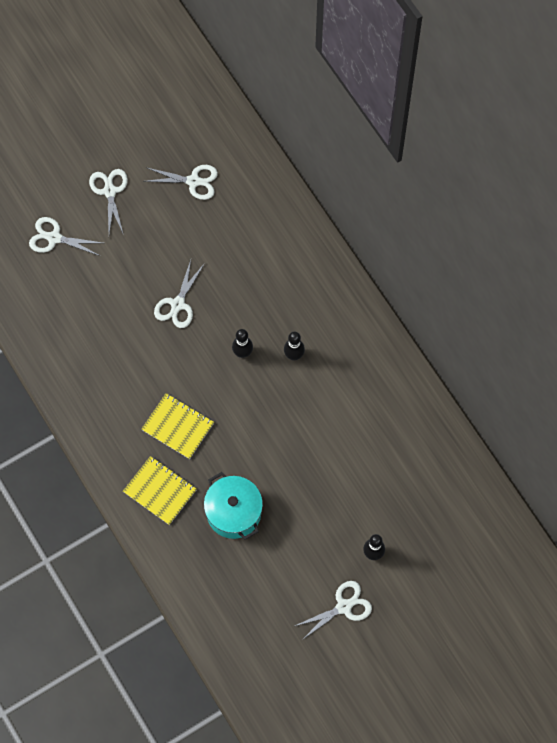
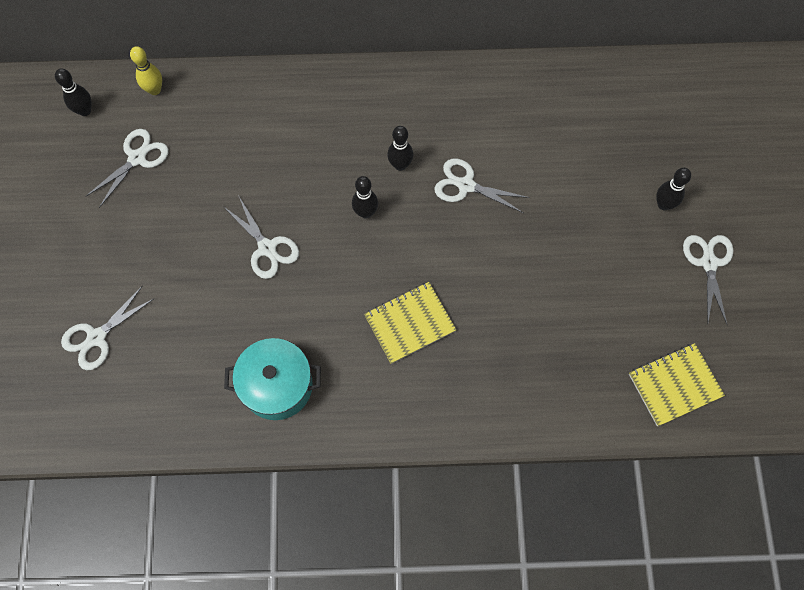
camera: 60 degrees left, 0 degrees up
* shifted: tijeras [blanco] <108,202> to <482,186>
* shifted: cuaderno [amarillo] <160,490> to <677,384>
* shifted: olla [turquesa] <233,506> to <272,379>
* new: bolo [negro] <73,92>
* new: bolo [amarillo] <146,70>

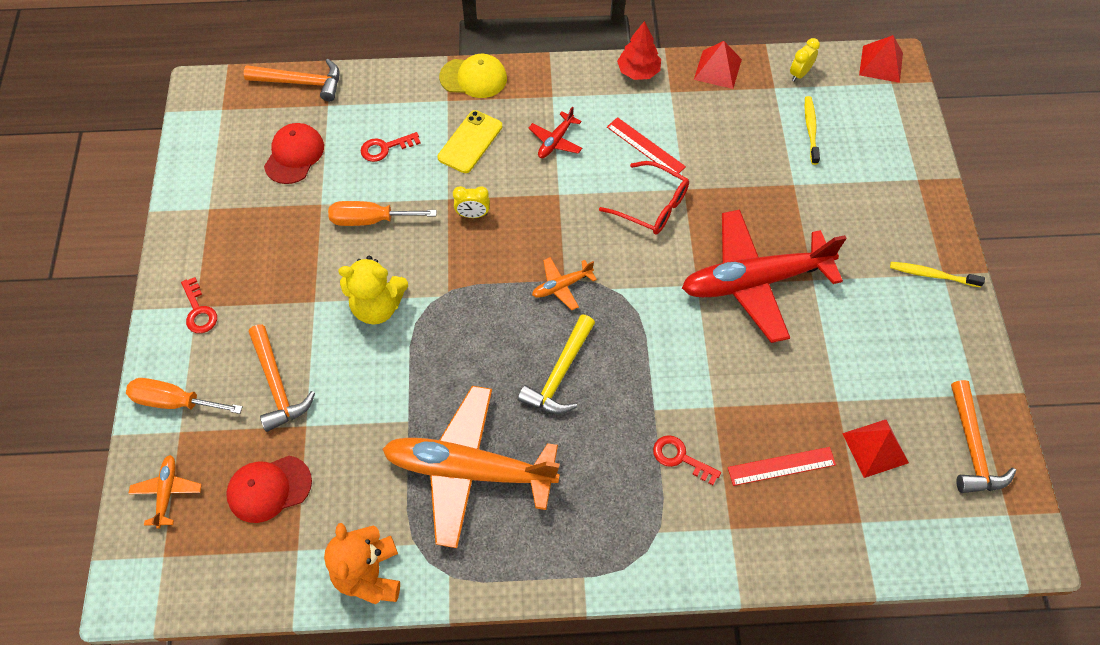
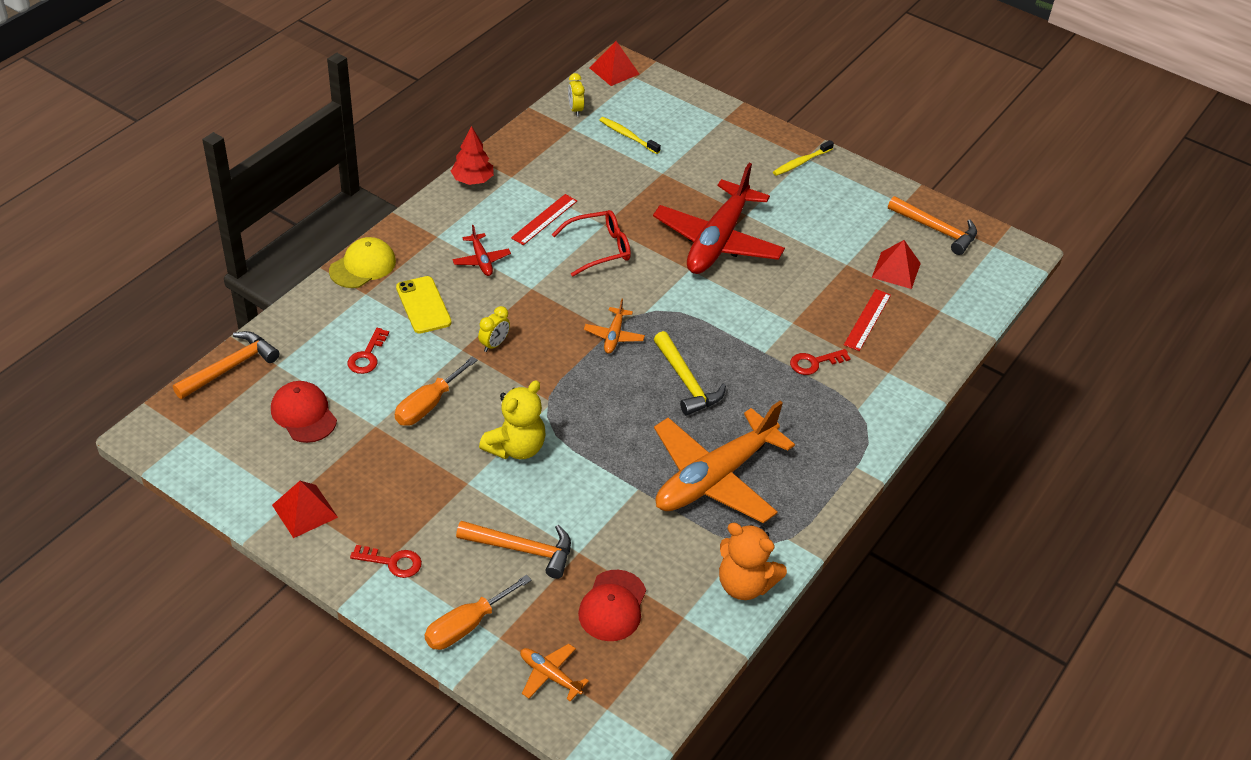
camera: 55 degrees left, 15 degrees down
* rotated: regla [rojo] <646,147> = <544,219> 45 degrees counterclockwise
* shifted: pirámide [rojo] <718,65> to <305,509>

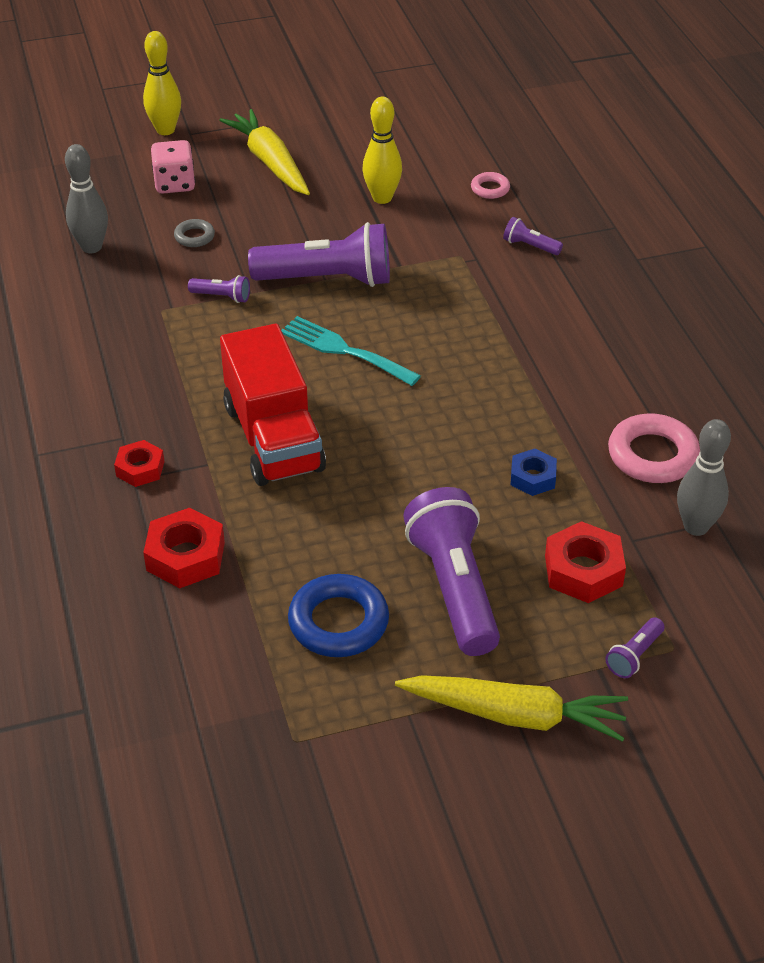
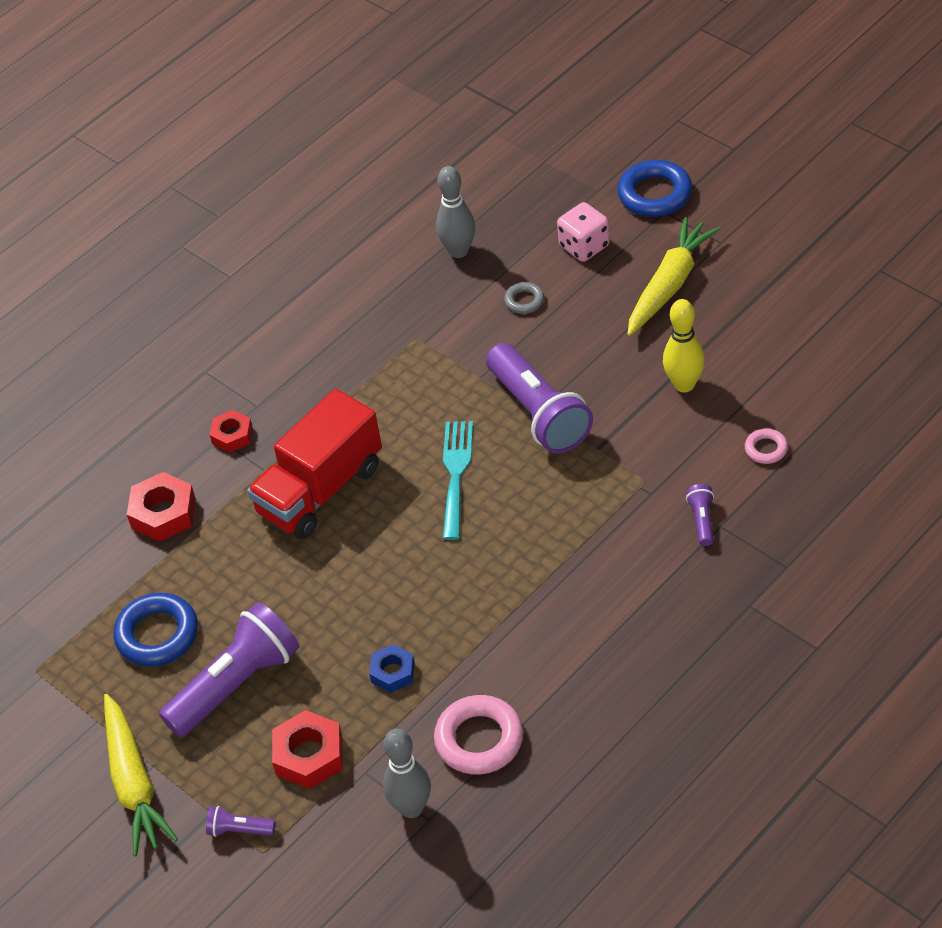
camera: 65 degrees right, 5 degrees up
* swapped: bolo [amarillo] <162,83> to anillo [azul] <654,188>
* gone: lámpara de mano [morado] <219,289>

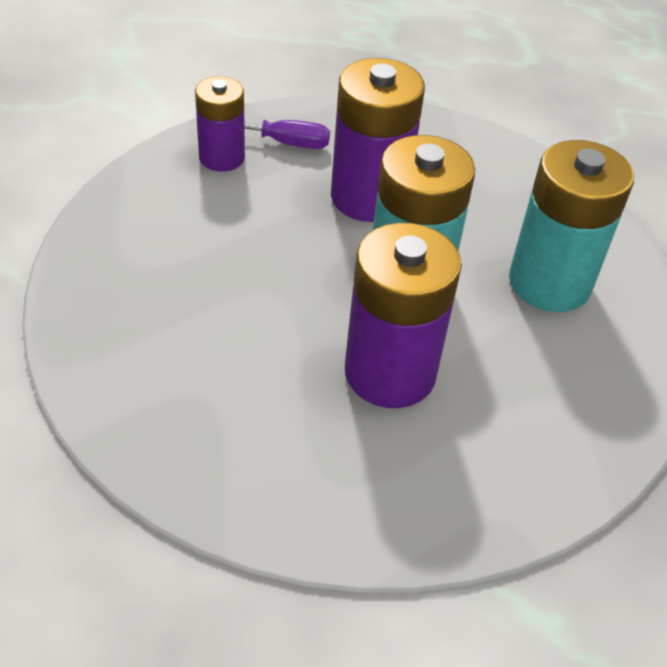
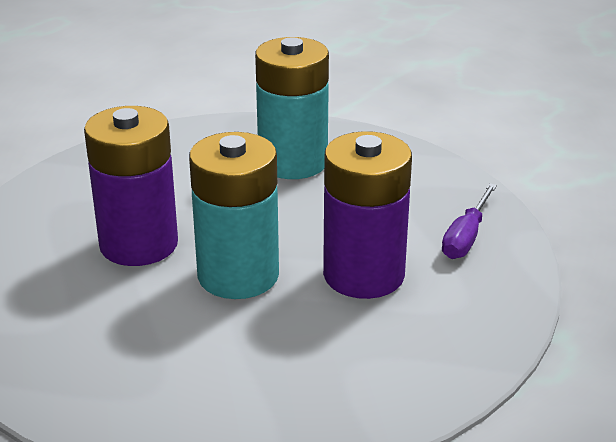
camera: 110 degrees right, 15 degrees down
* gone: pila [morado] <220,124>
* shifted: pila [turquesa] <571,226> to <292,108>

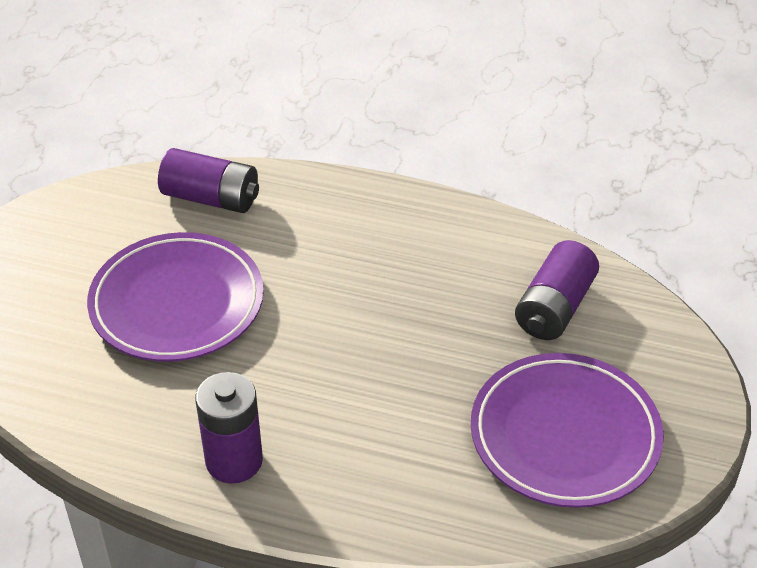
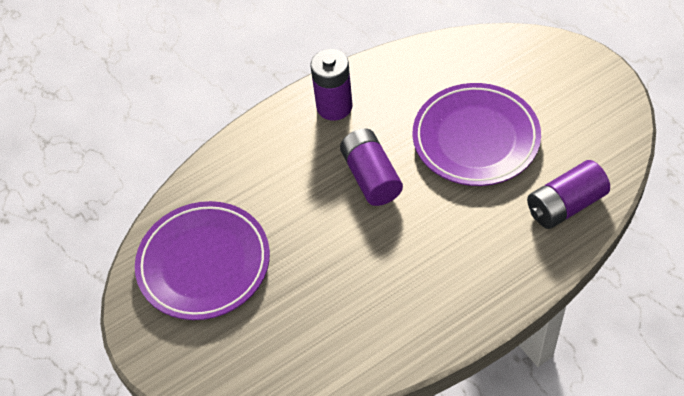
camera: 135 degrees right, 10 degrees up
* shifted: pila [morado] <557,290> to <371,167>

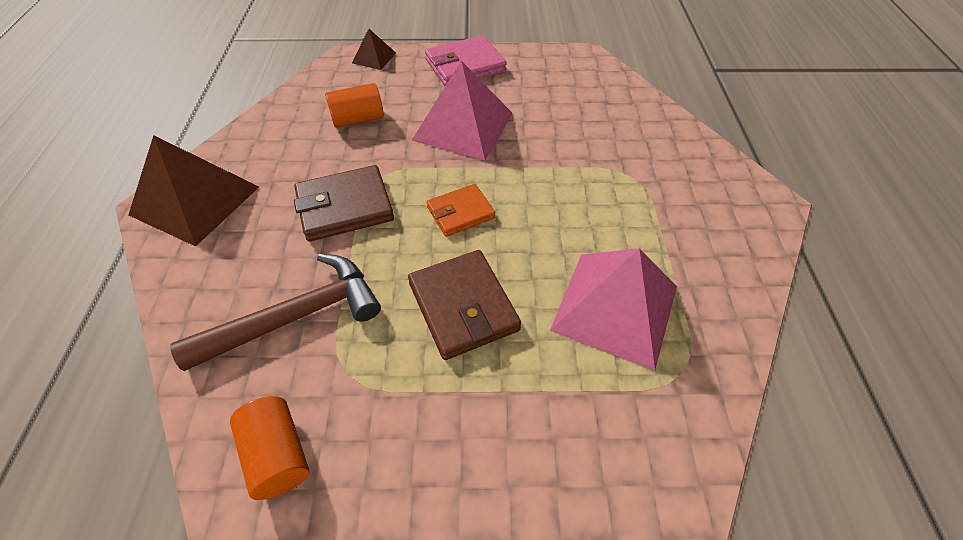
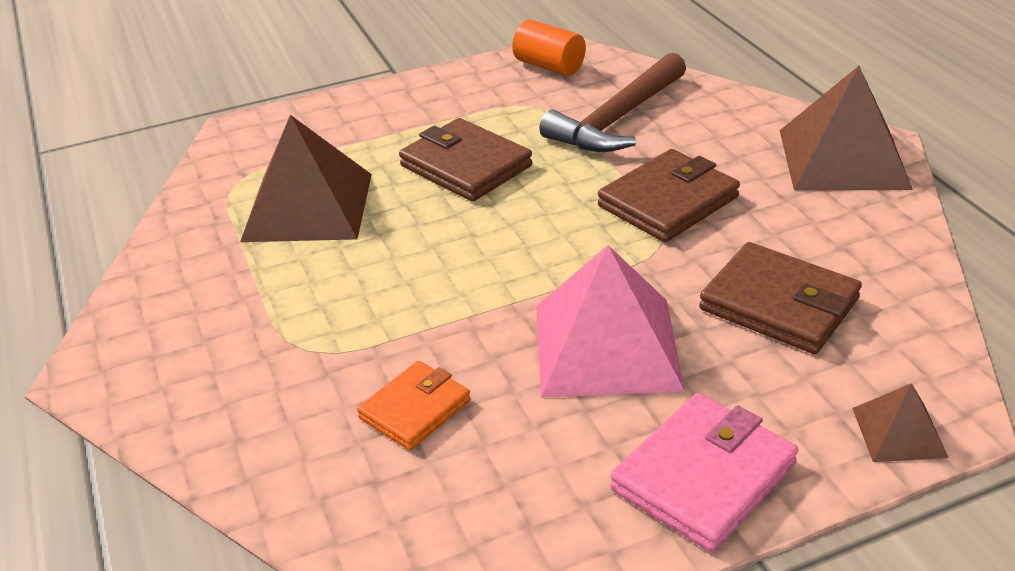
camera: 160 degrees right, 15 degrees down
* swapped: cilindro [naranja] <354,105> to cartera [marrón] <780,298>
* shifted: cartera [naranja] <461,210> to <414,405>
* repainted: pirámide [rosa] <613,309> to pirámide [marrón] <306,178>

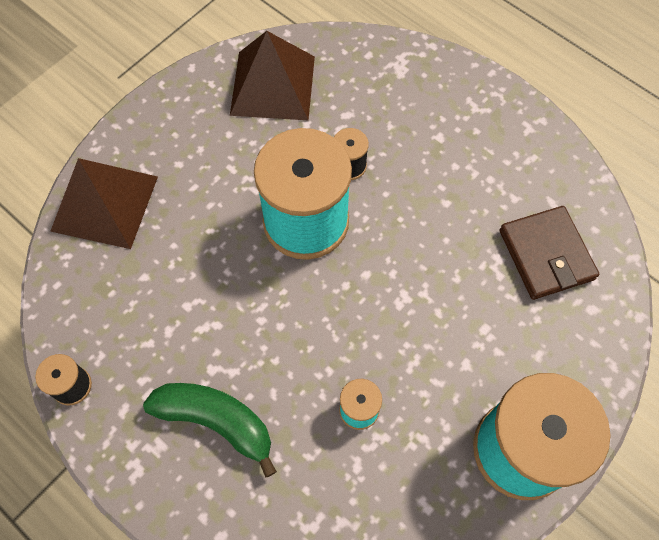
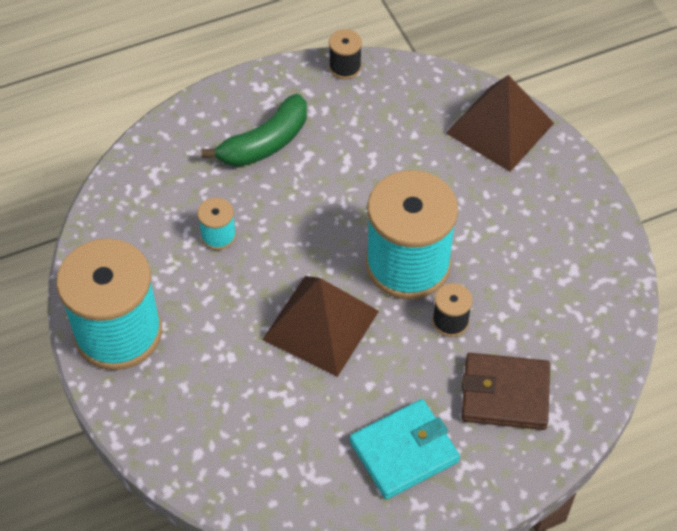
camera: 115 degrees right, 10 degrees down
* shifted: pirámide [marrón] <272,75> to <320,326>
* shifted: cartera [marrón] <549,253> to <506,391>
* new: cartera [turquesa] <405,449>

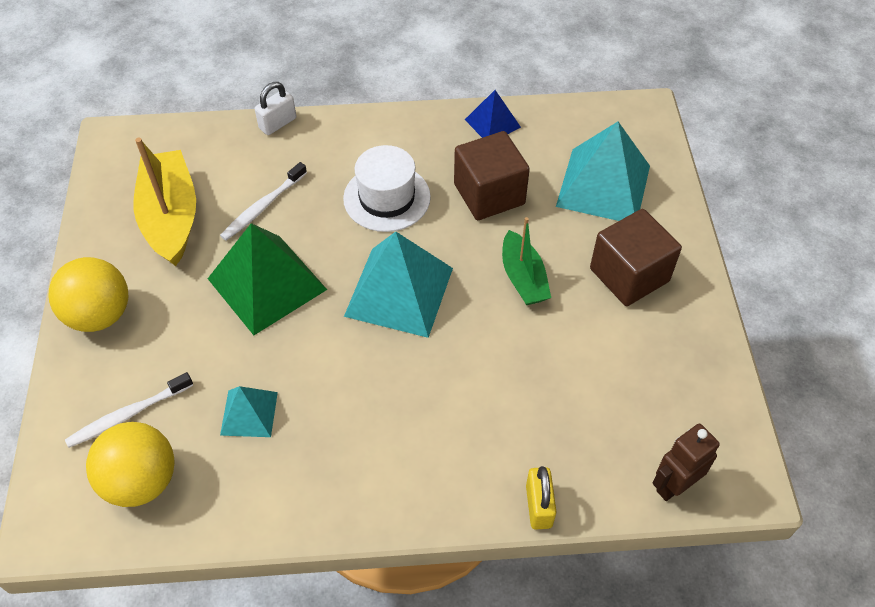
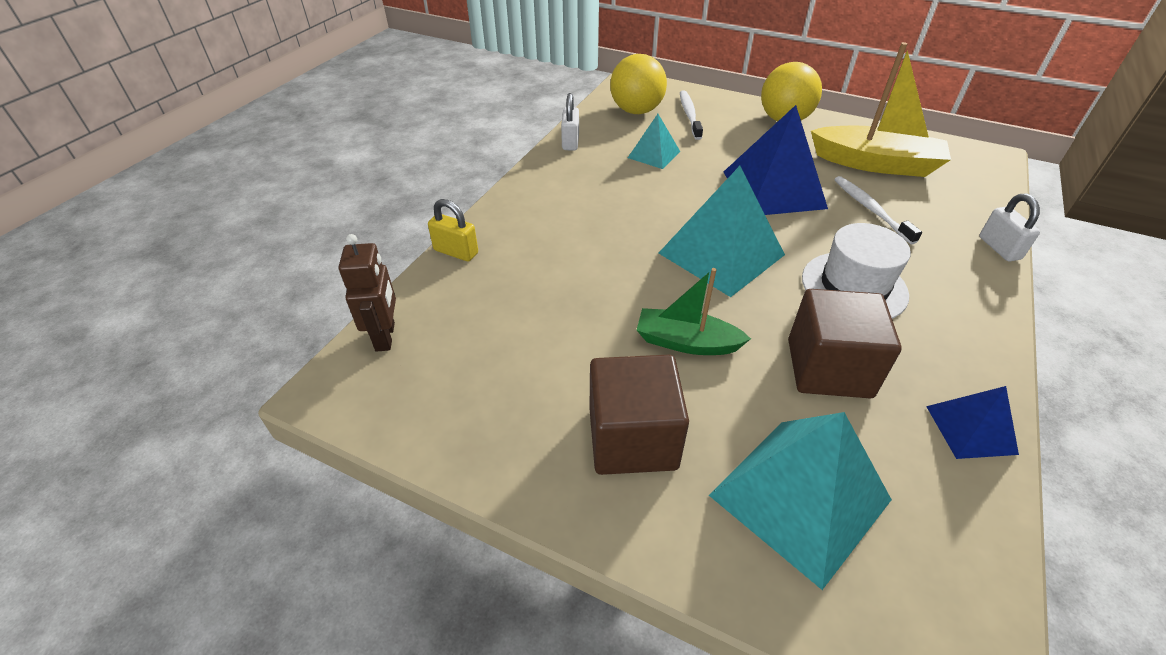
camera: 120 degrees right, 10 degrees down
* repainted: pirámide [verde] <267,279> to pirámide [azul] <776,160>
* new: candado [blanco] <570,121>

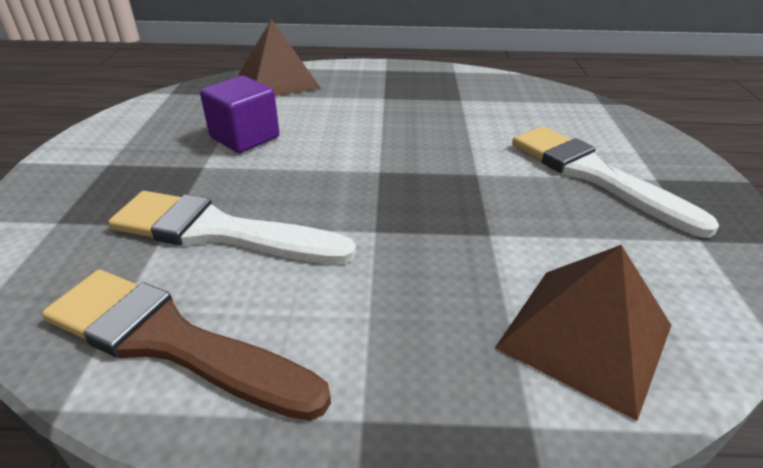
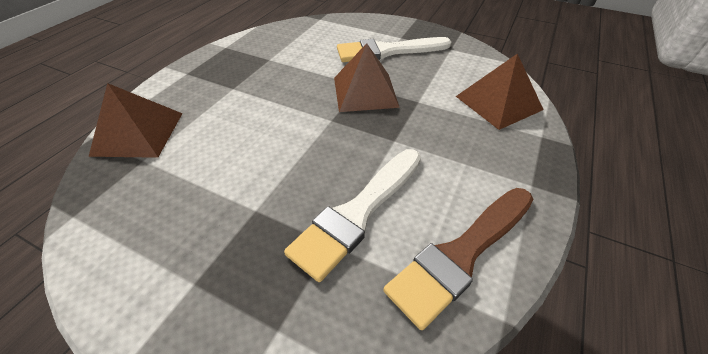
camera: 65 degrees left, 10 degrees up
* gone: cubo [morado] <239,114>
* new: pirámide [marrón] <367,77>

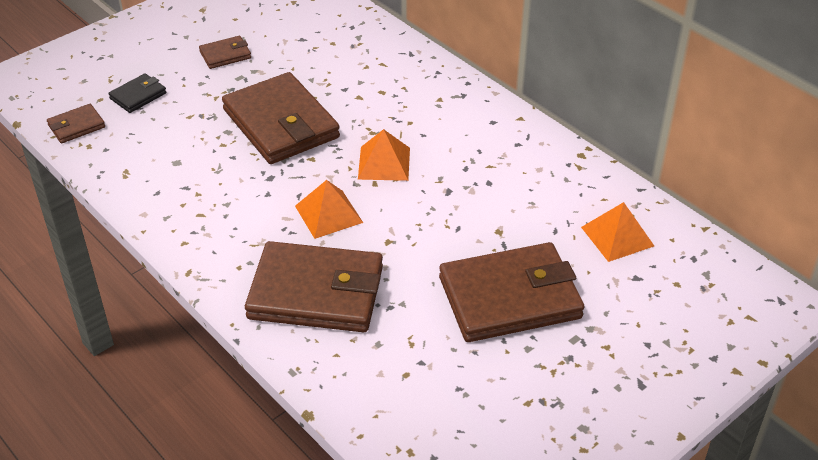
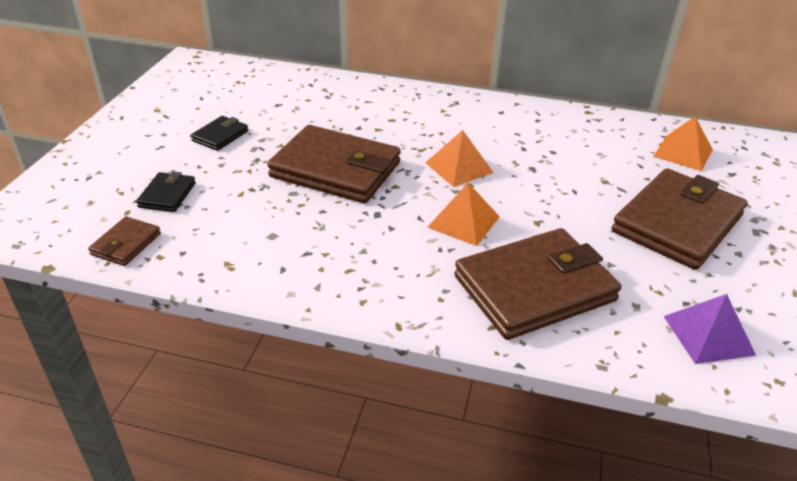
camera: 35 degrees left, 5 degrees down
* repainted: cartera [marrón] <225,52> to cartera [negro] <219,133>
* new: pirámide [morado] <710,329>

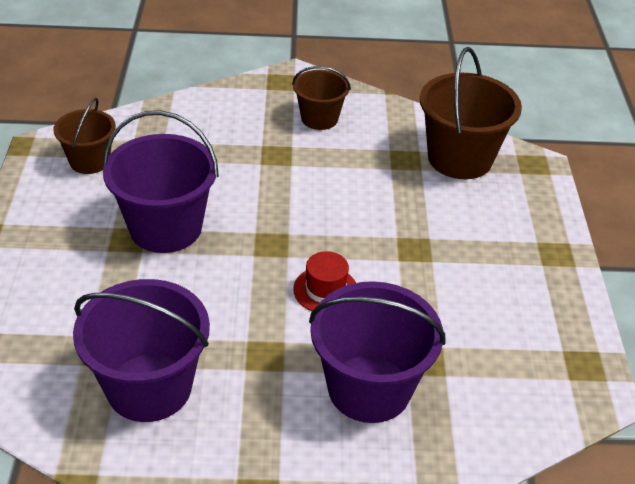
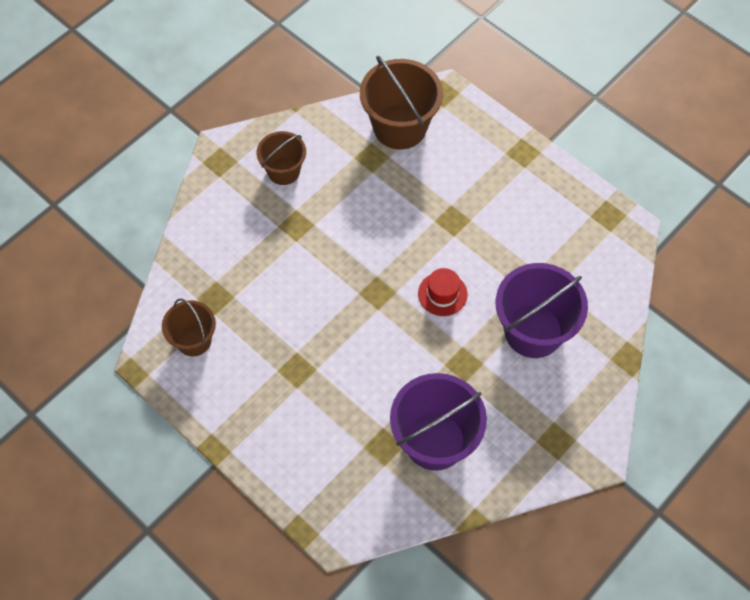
camera: 45 degrees left, 20 degrees up
* gone: balde [morado] <161,181>

